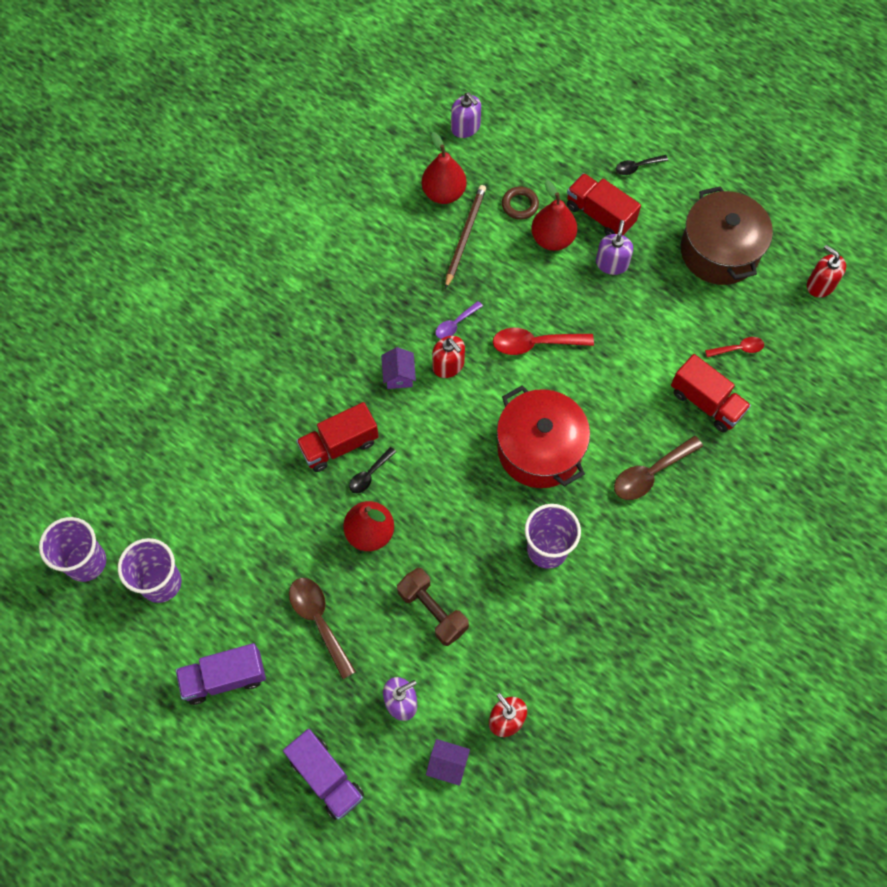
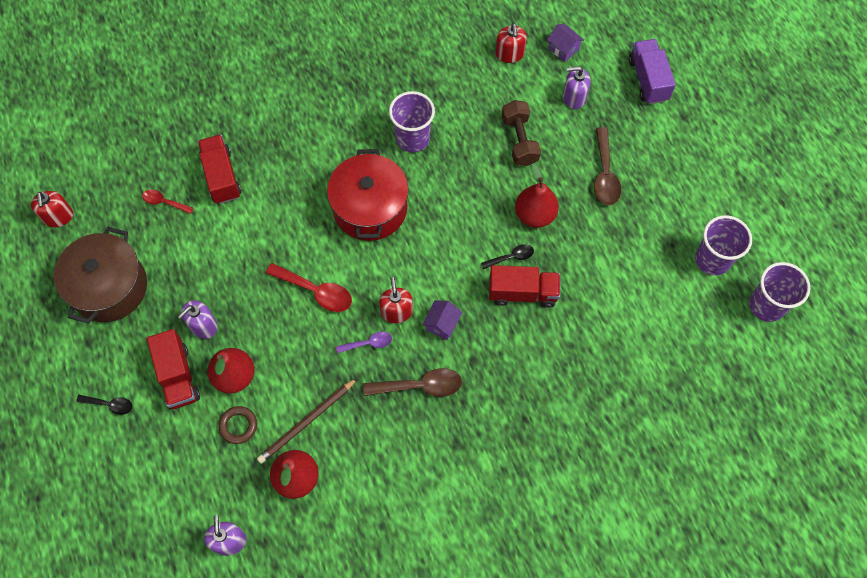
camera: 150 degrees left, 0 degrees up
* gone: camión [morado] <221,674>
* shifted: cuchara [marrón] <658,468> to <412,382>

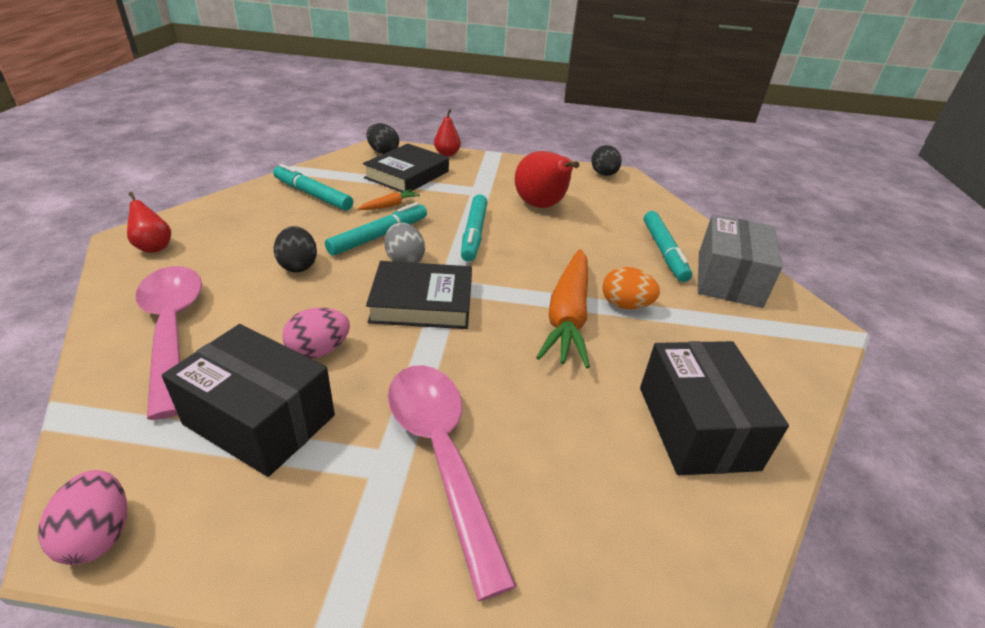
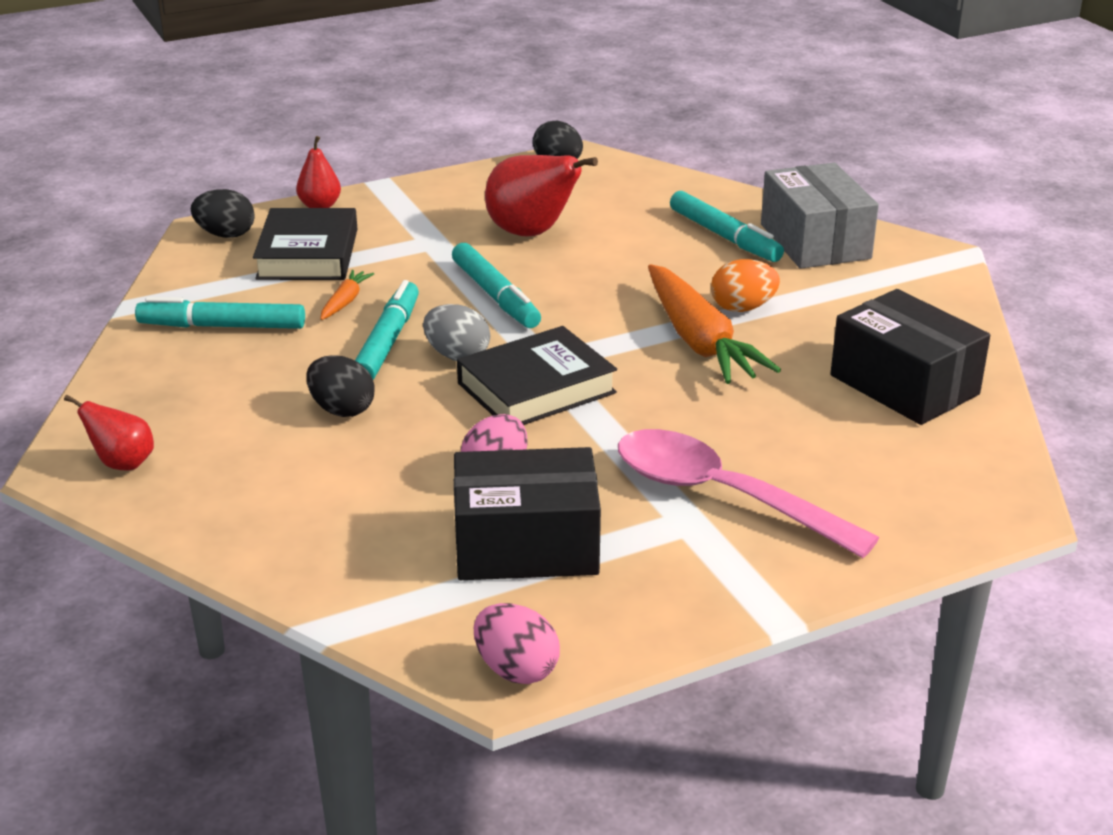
camera: 30 degrees left, 5 degrees down
* gone: cuchara [rosa] <168,343>

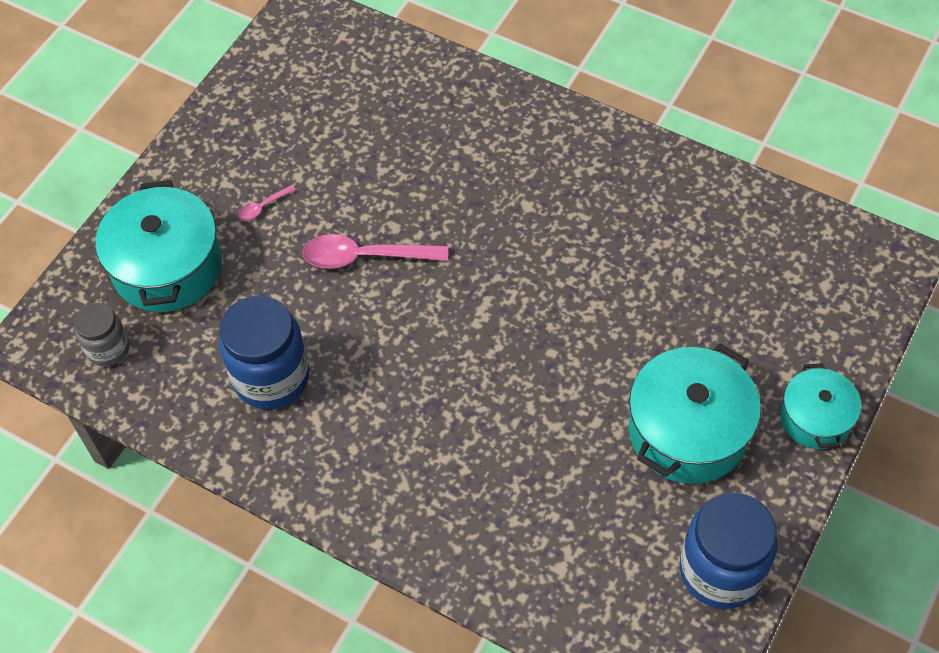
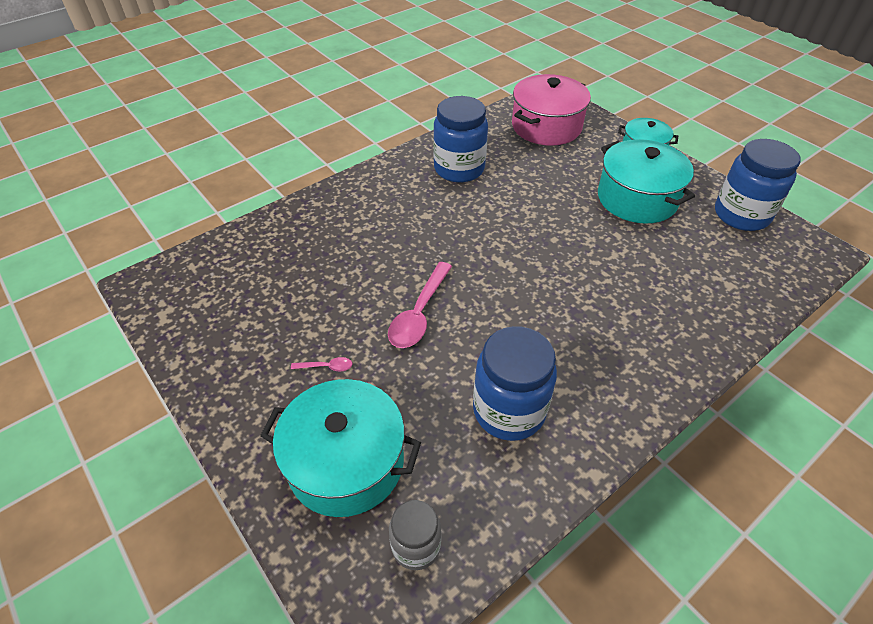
camera: 70 degrees left, 10 degrees down
* rotated: cuchara [rosa] <267,203> = <322,364> 75 degrees counterclockwise
* new: tarro [azul] <460,139>
* new: olla [rosa] <551,110>

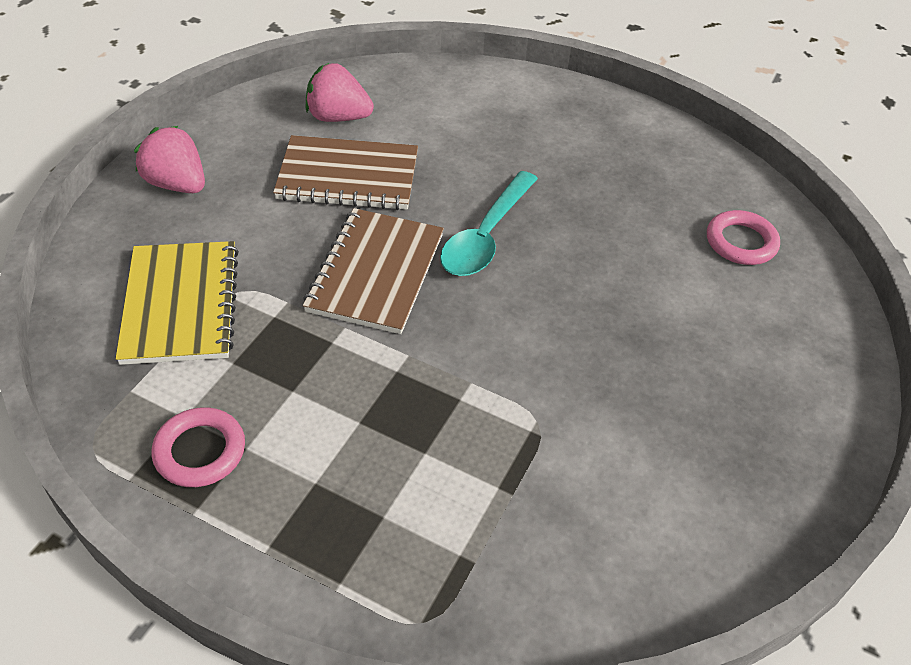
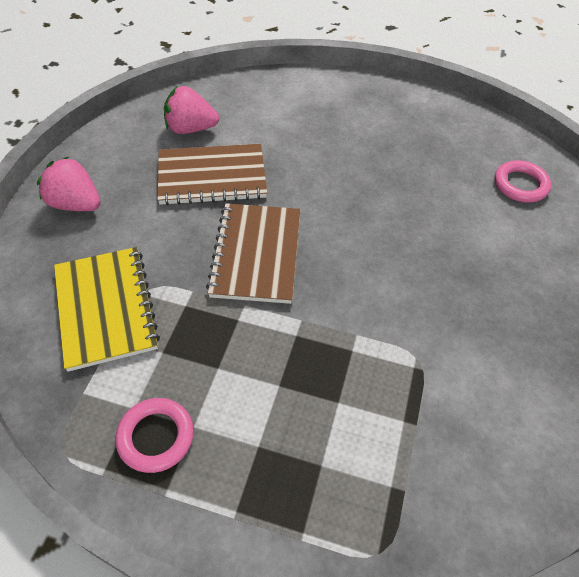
camera: 10 degrees left, 5 degrees up
* gone: cuchara [turquesa] <489,223>

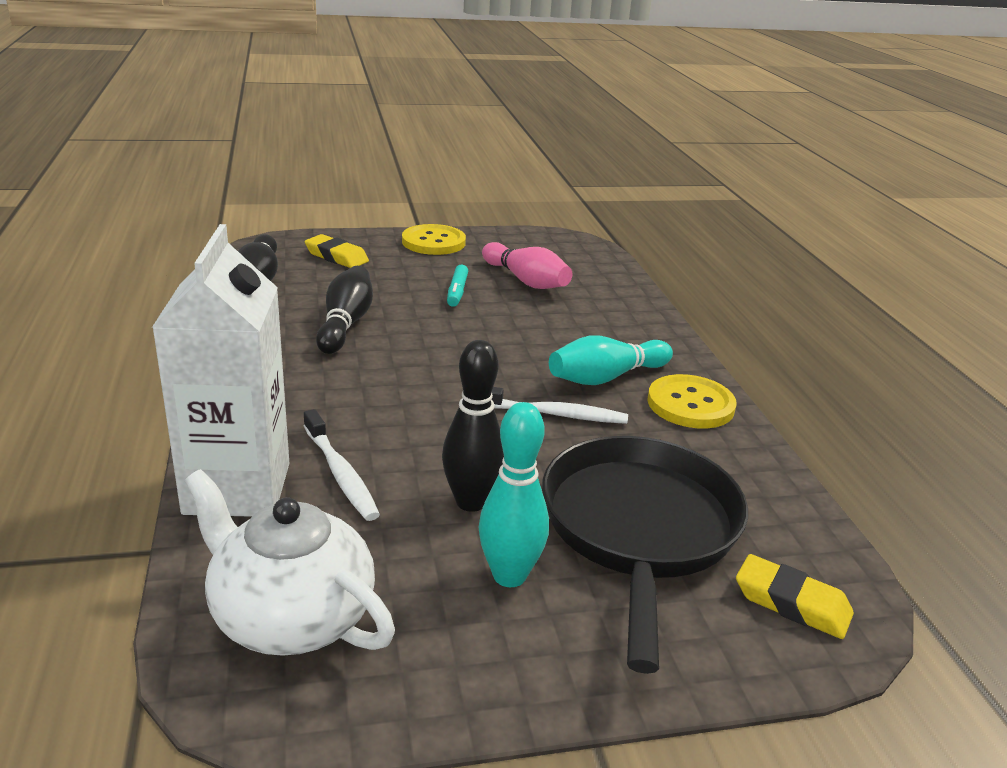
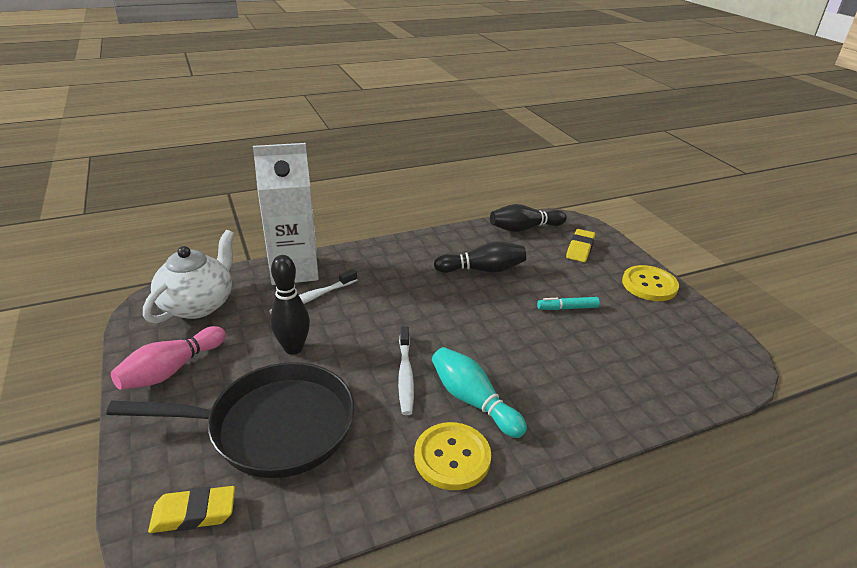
camera: 80 degrees right, 5 degrees up
* gone: bolo [turquesa] <513,494>
* shifted: bolo [rosa] <527,265> to <168,358>
* rotated: goma de borrar [amarillo] <795,596> = <191,509> 60 degrees clockwise

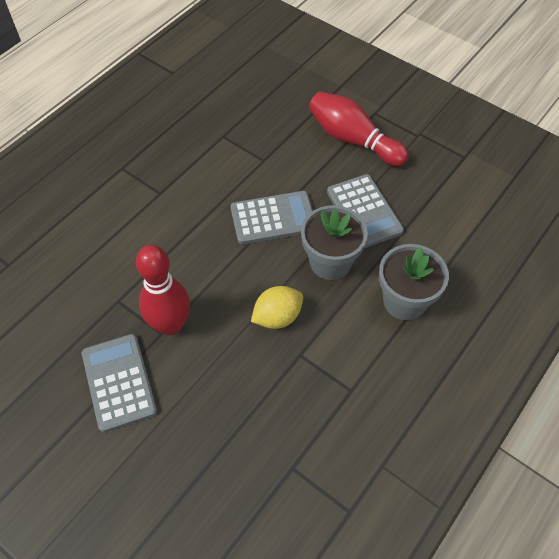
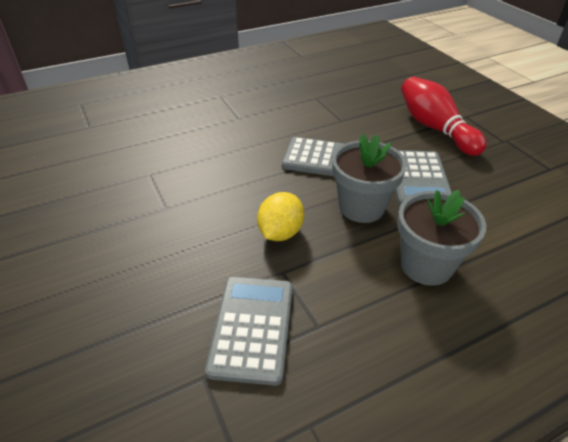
camera: 25 degrees right, 15 degrees down
* shifted: calculadora [gris] <119,383> to <249,331>
* gone: bolo [rojo] <163,290>
* rotated: limón [amarillo] <277,307> = <280,216> 60 degrees counterclockwise

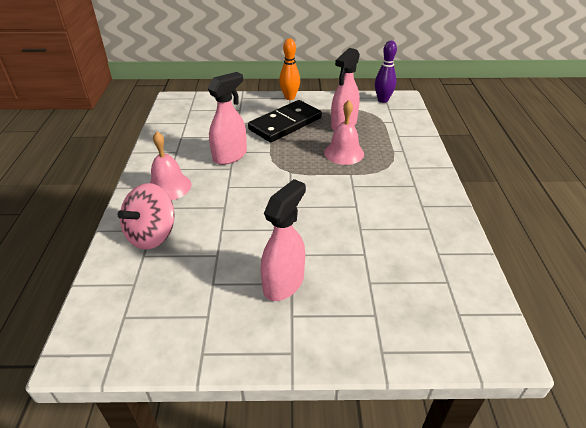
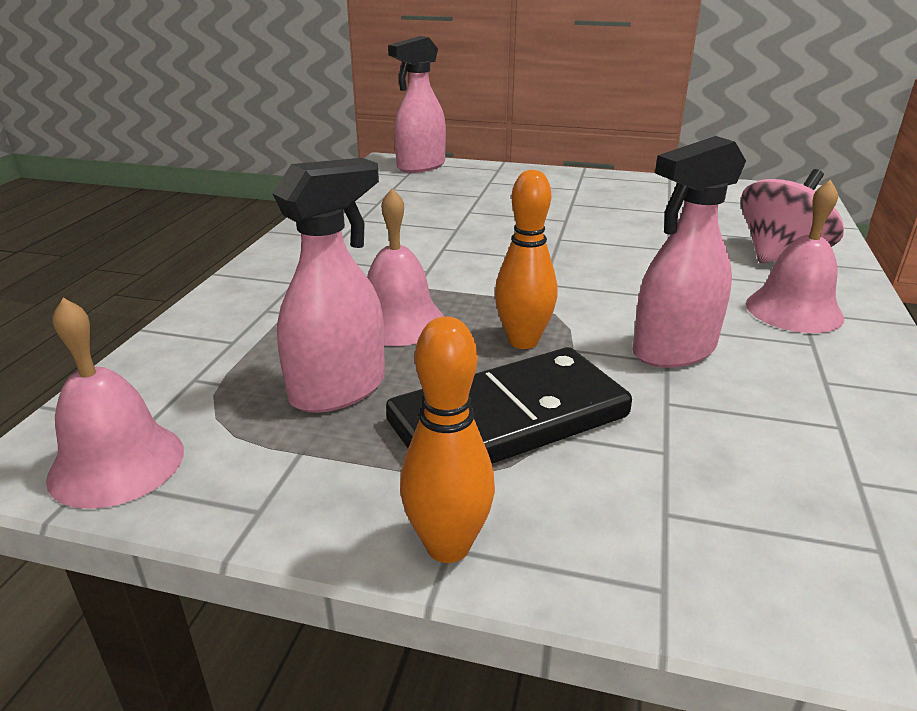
camera: 165 degrees left, 10 degrees down
* shifted: pulverizador [rosa] <283,240> to <417,104>
* swapped: bolo [morado] <386,72> to campana [rosa] <115,403>
* new: bolo [naranja] <526,259>

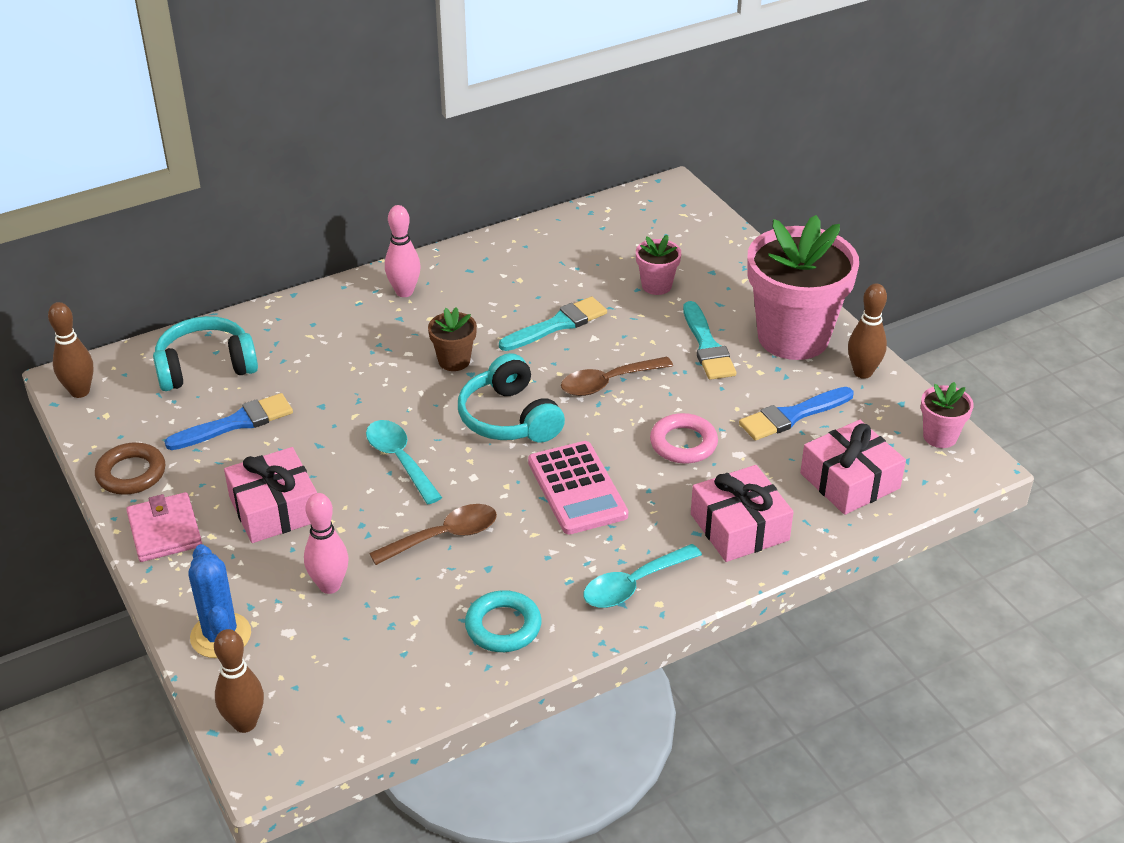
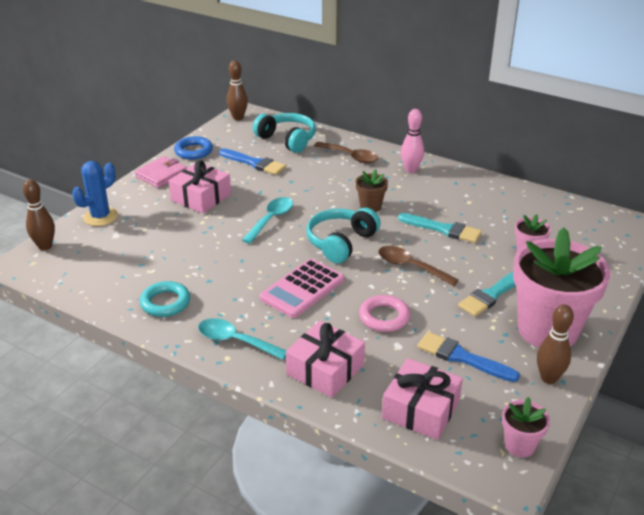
camera: 60 degrees right, 5 degrees down
* repainted: anillo [marrón] <130,468> to anillo [azul] <193,148>
* gone: bolo [rosa] <326,543>
* shifted: cuchara [marrón] <433,534> to <346,152>

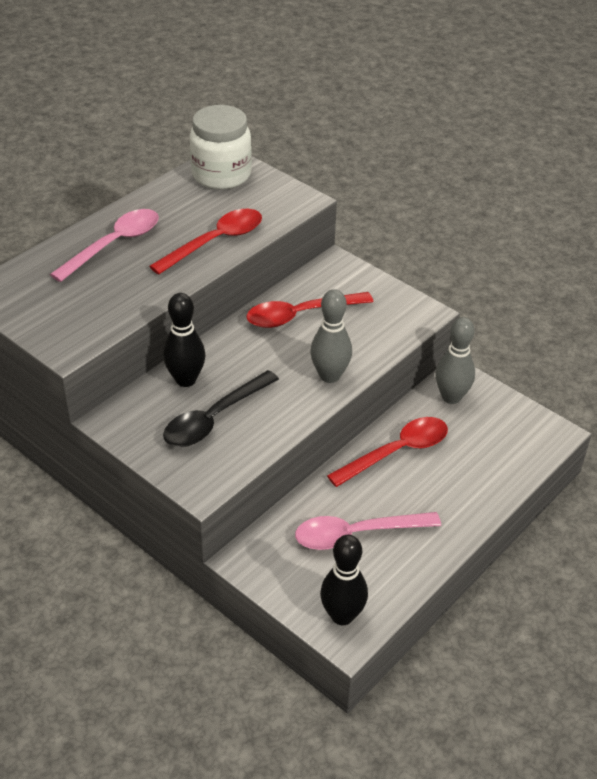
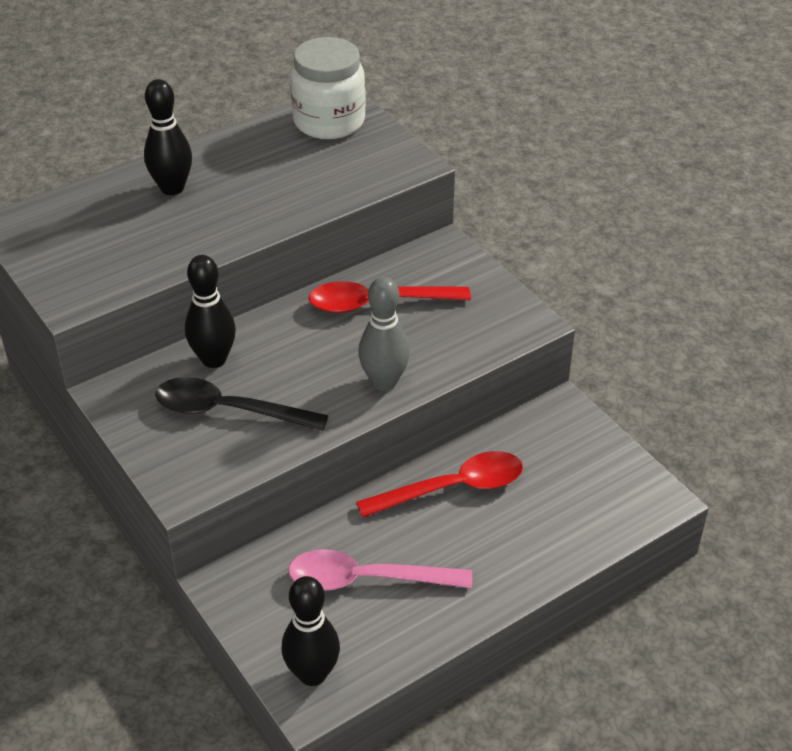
camera: 15 degrees right, 0 degrees up
* swapped: cuchara [rosa] <104,245> to bolo [negro] <168,137>
* gone: cuchara [rojo] <205,242>
* rotated: cuchara [negro] <221,408> = <242,404> 45 degrees clockwise
* gone: bolo [gris] <455,360>

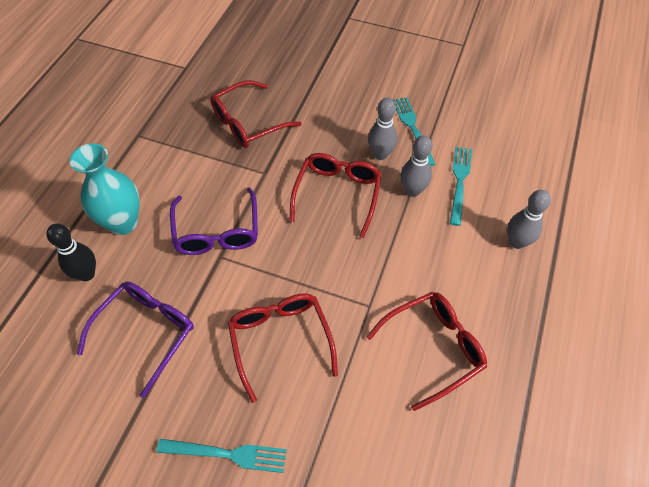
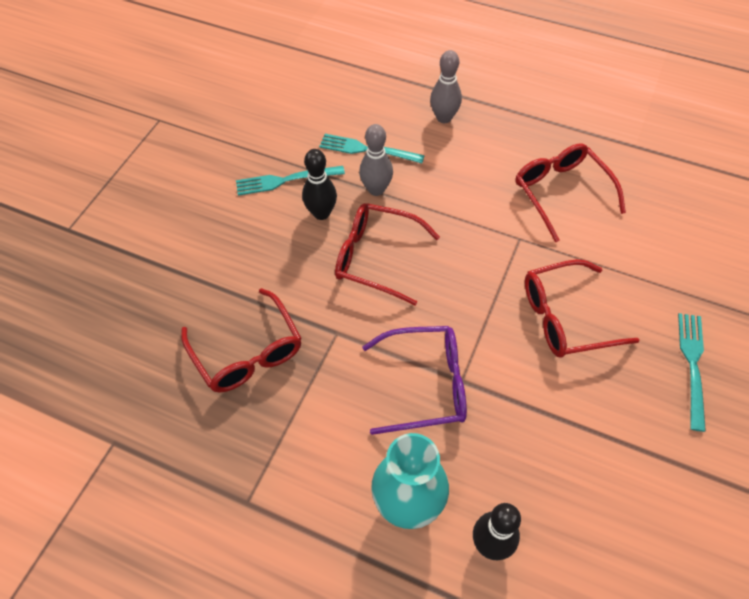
camera: 85 degrees left, 0 degrees up
* gone: gafas [morado] <135,339>
* repainted: bolo [gris] <383,129> to bolo [negro] <319,184>

